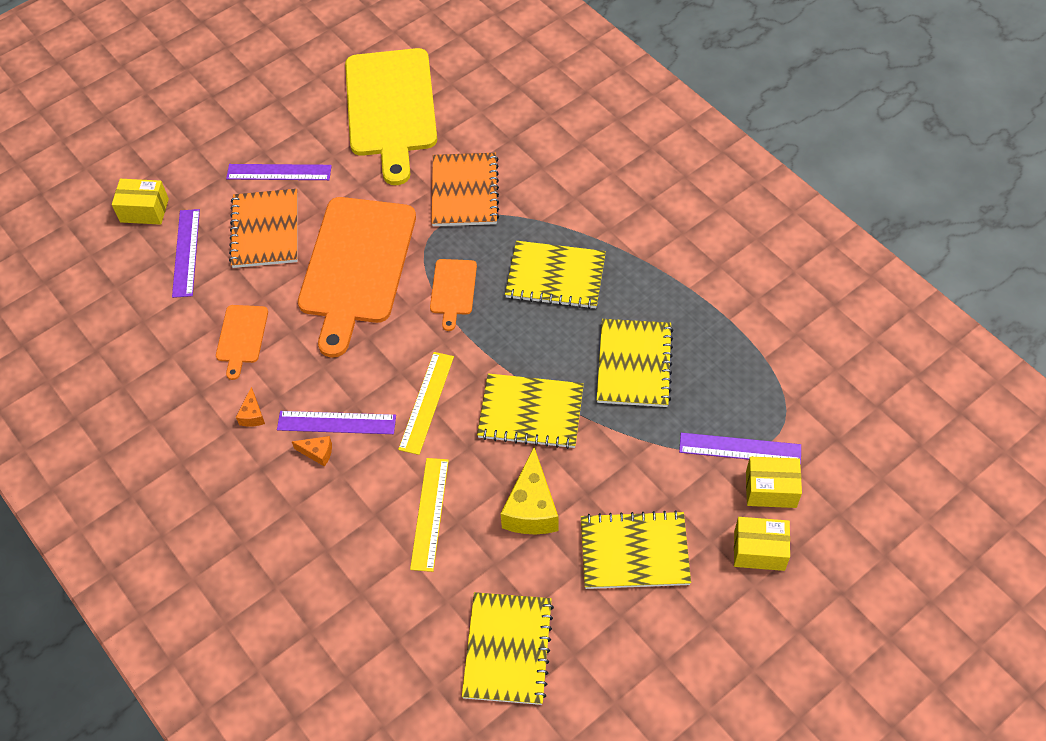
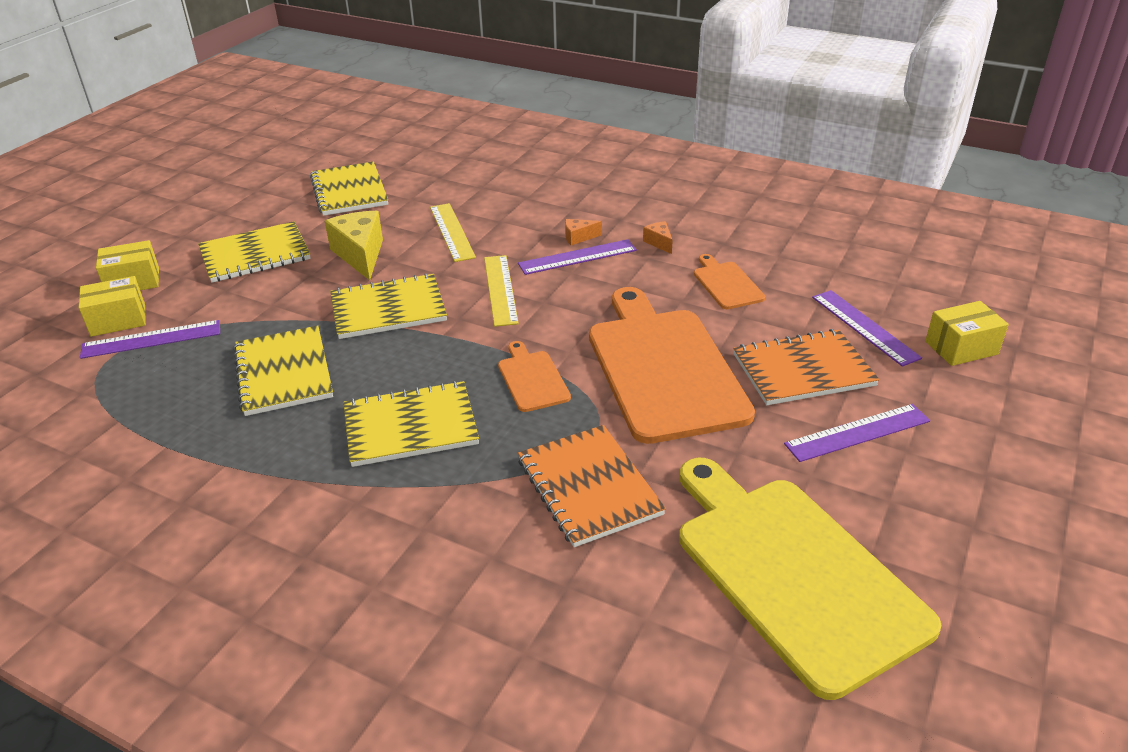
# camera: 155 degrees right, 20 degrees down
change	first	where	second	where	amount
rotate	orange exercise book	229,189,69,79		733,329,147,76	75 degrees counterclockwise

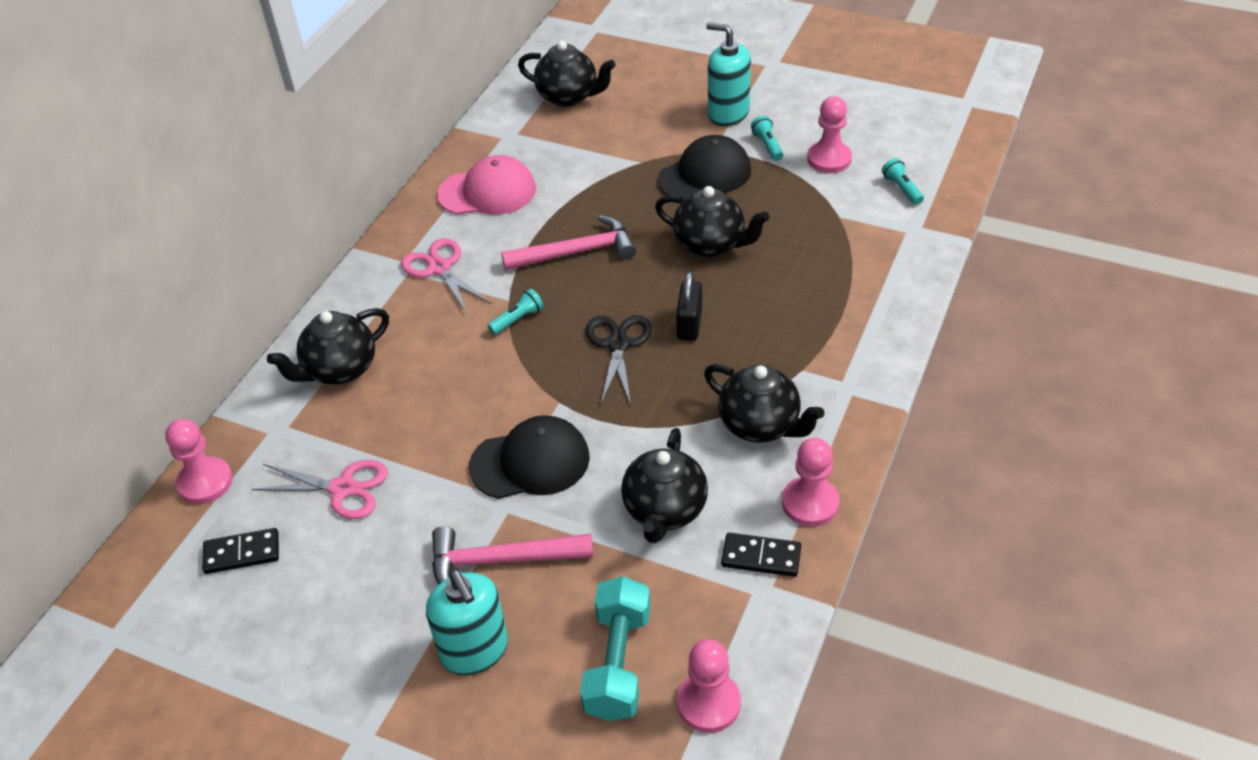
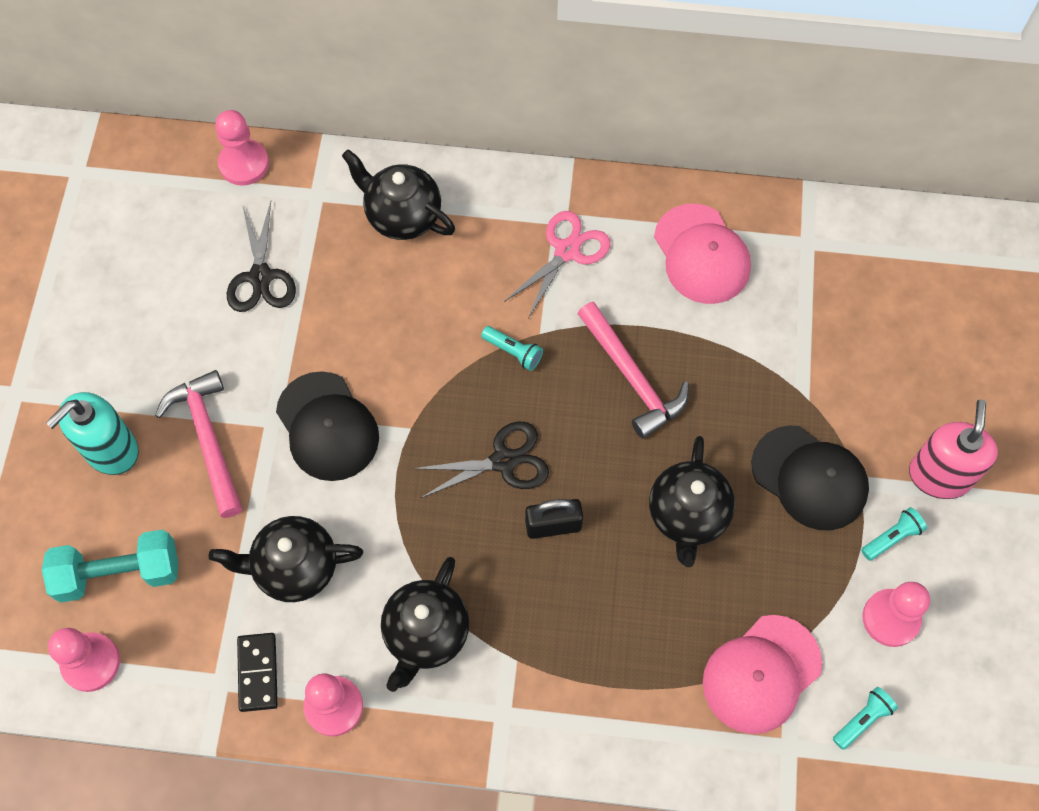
# camera: 70 degrees right, 20 degrees up
change	first	where	second	where	amount
recolor	aqua soap dispenser	706,22,45,104	pink soap dispenser	909,400,89,99	
delete	black tea pot	518,41,98,66			
recolor	pink shears	252,460,136,59	black shears	227,201,69,111	
delete	black domino tile	202,528,77,46			
insert			pink baseball cap	703,615,119,119	

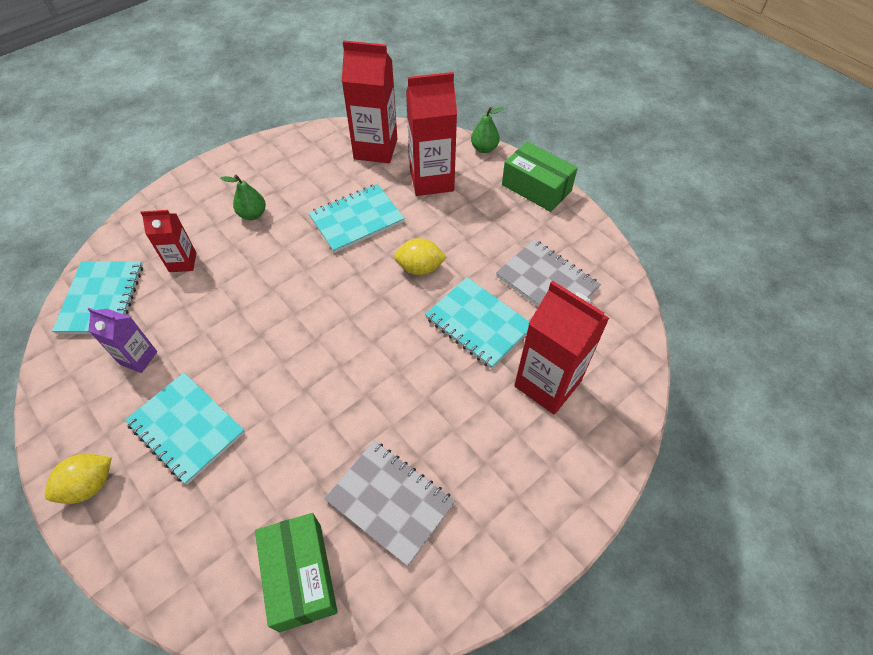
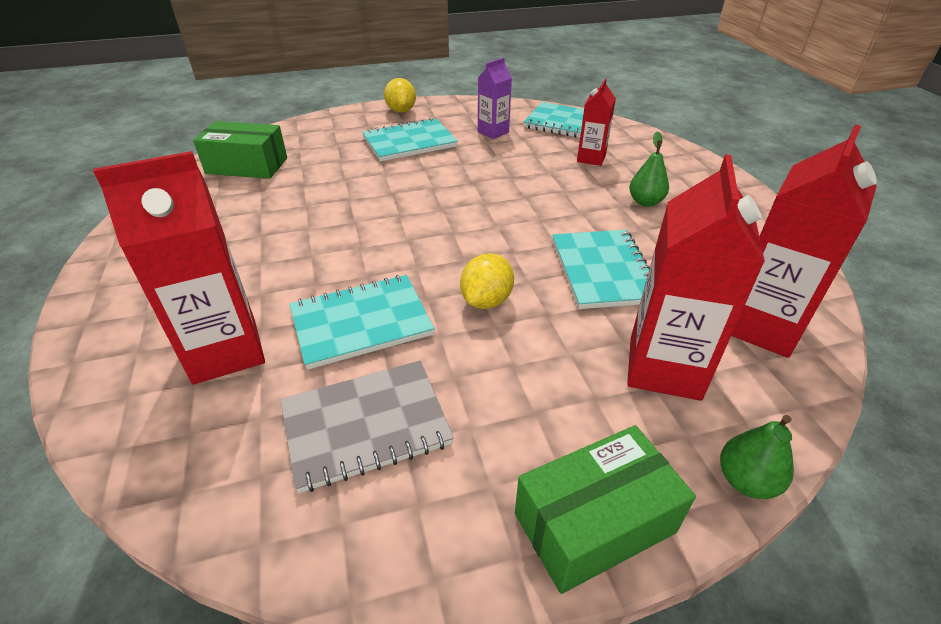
# camera: 115 degrees right, 15 degrees down
change	first	where	second	where	amount
delete	gray exercise book	324,441,131,125			

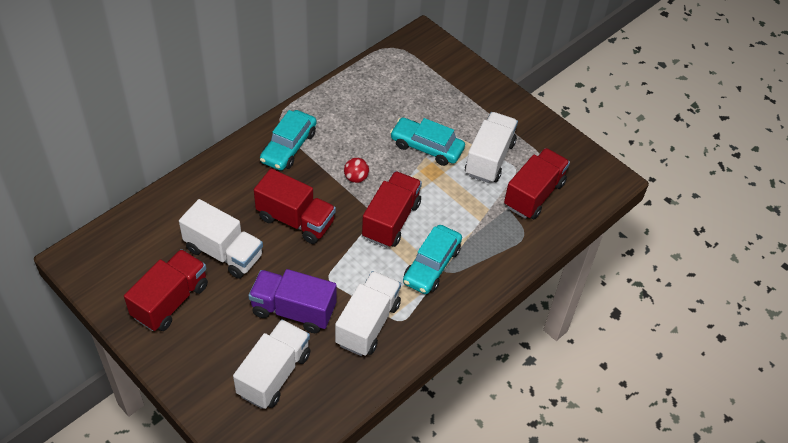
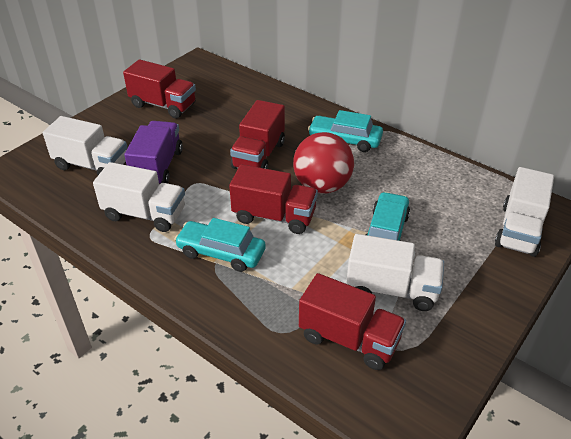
# camera: 85 degrees right, 10 degrees down
change	first	where	second	where	amount
resize	red sphere	344,158,25,25		293,132,61,62	x2.27
move	pure white truck	179,199,84,80		495,167,59,90	

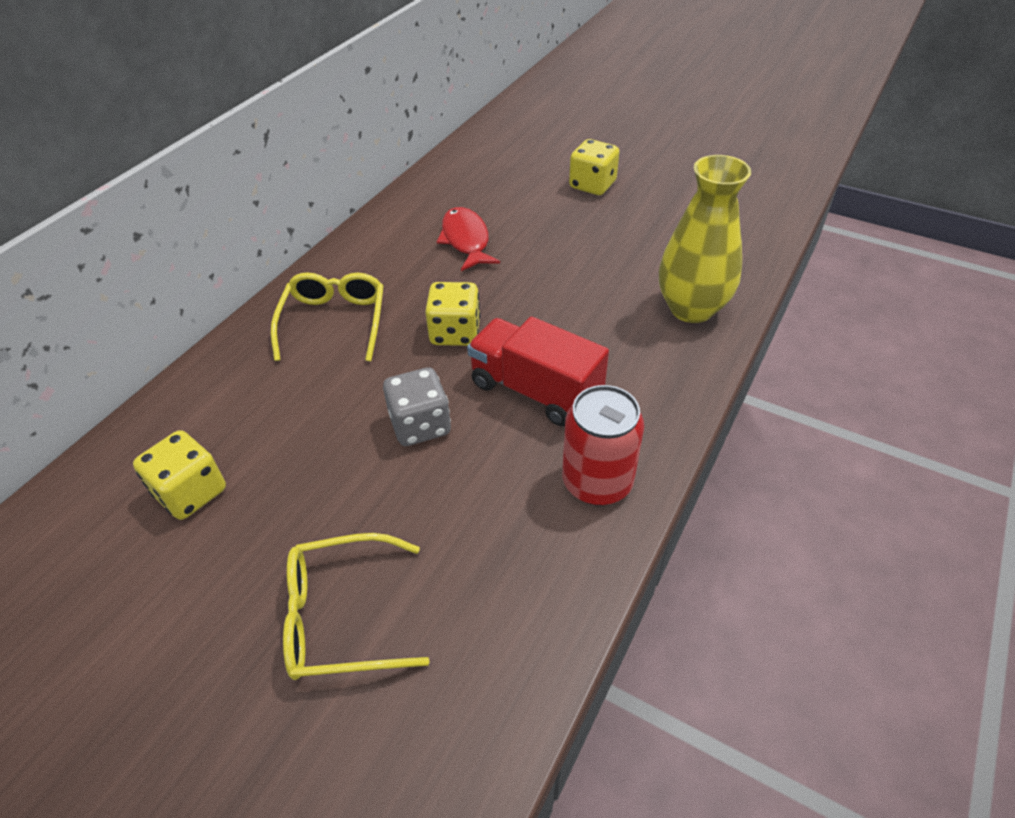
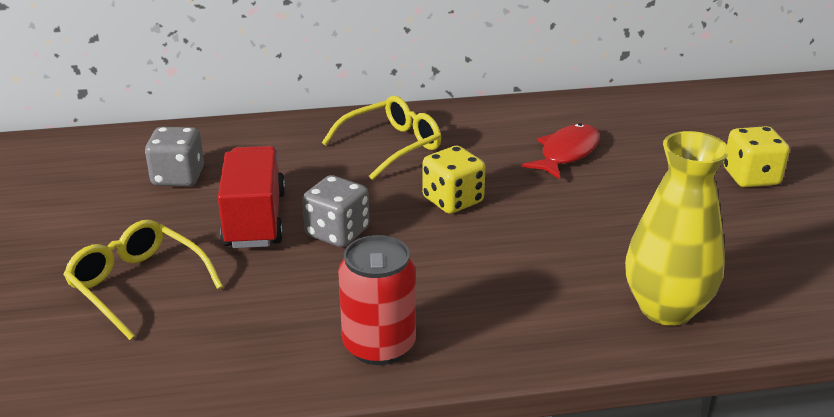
# camera: 50 degrees right, 15 degrees down
change	first	where	second	where	amount
move	red truck	467,316,142,110		218,146,68,102	
recolor	golden dice	133,430,93,90	gray dice	145,127,59,59	

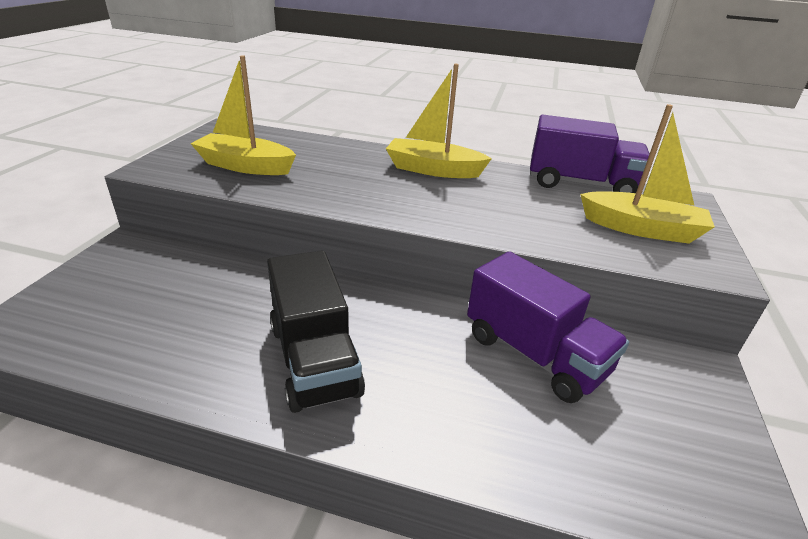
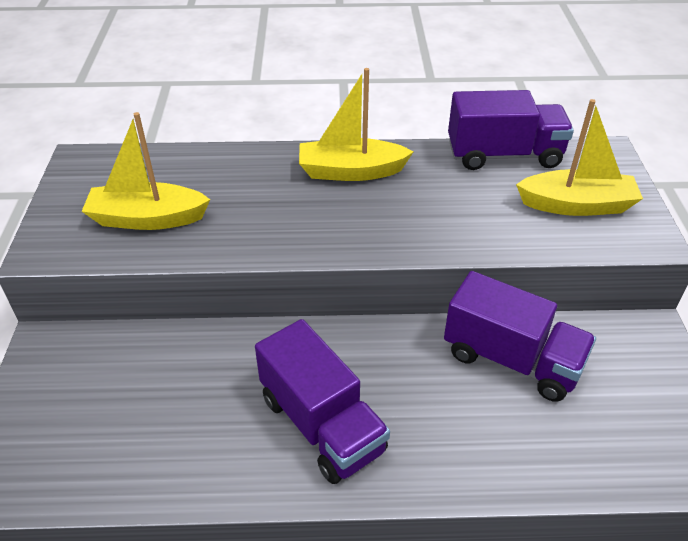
# camera: 15 degrees left, 10 degrees up
change	first	where	second	where	amount
recolor	black truck	267,250,98,163	violet truck	255,319,135,165	

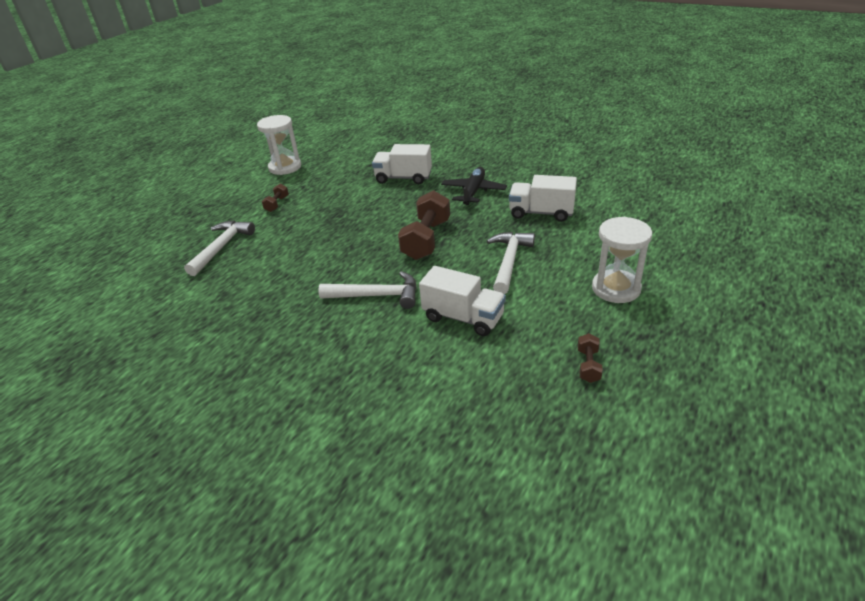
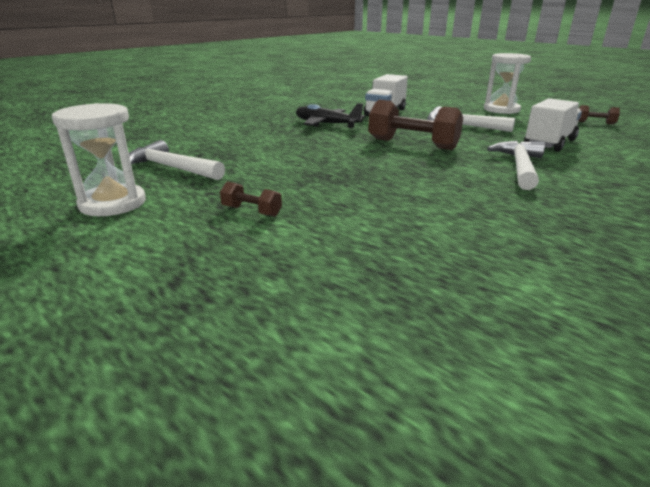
# camera: 80 degrees left, 10 degrees down
change	first	where	second	where	amount
delete	pure white truck	372,144,60,40			
move	pure white claw hammer	184,221,71,55		129,140,96,40	

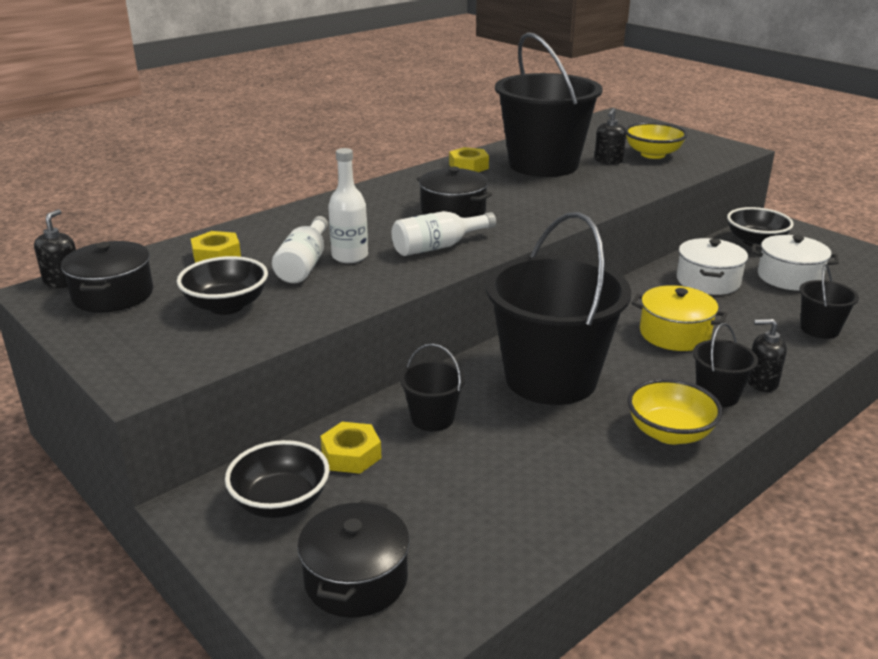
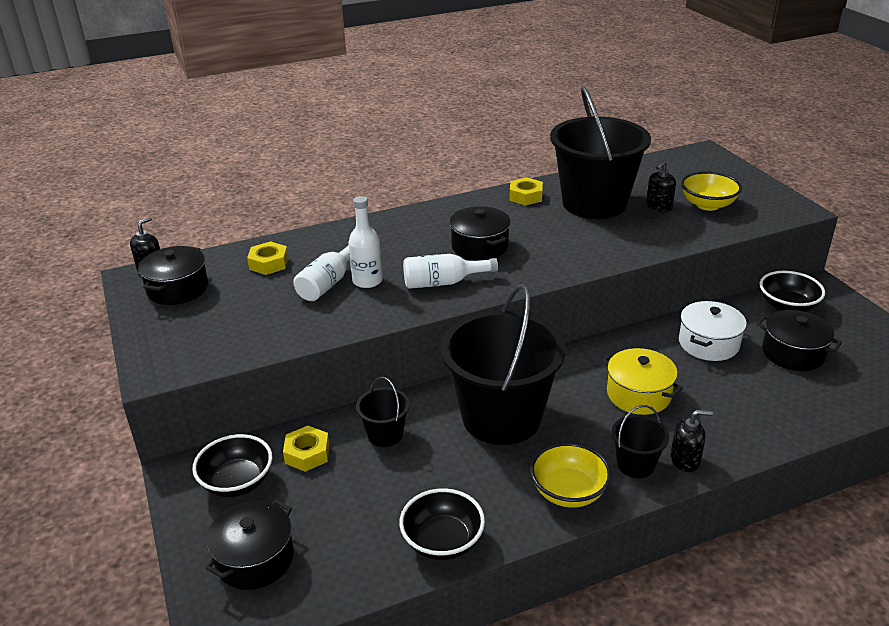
# camera: 20 degrees right, 5 degrees up
change	first	where	second	where	amount
recolor	pure white pot	752,235,87,56	black pot	757,310,85,61	
move	black deep dish	177,256,91,59		399,488,86,72	
delete	black sand bucket	799,264,60,75			
rotate	black soap dispenser	747,319,40,73		670,410,43,62	150 degrees clockwise

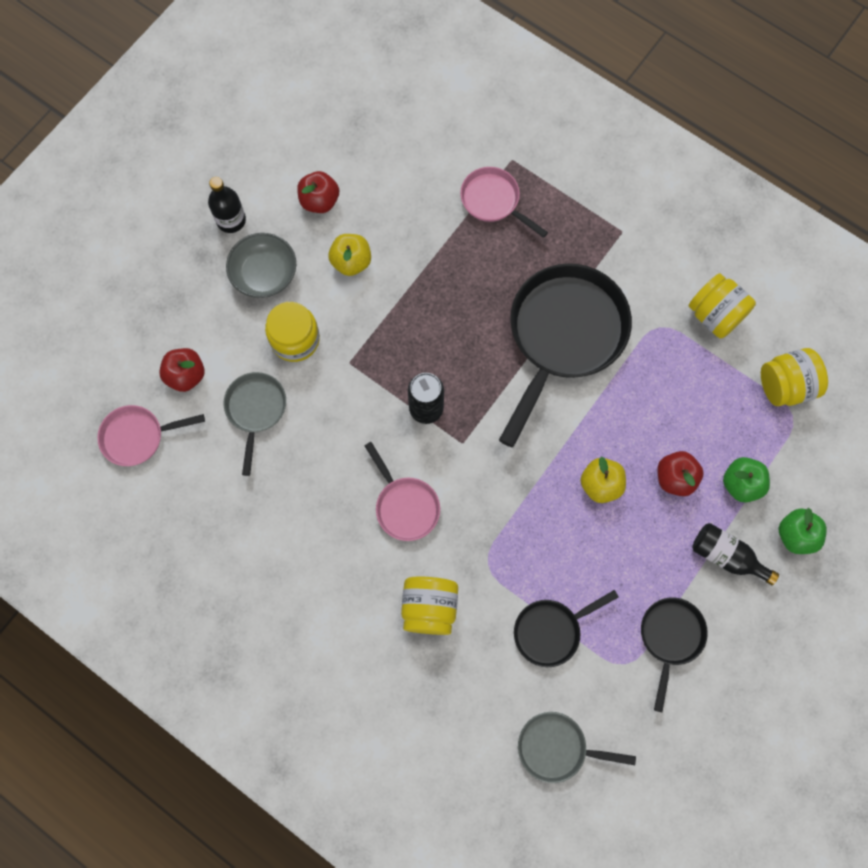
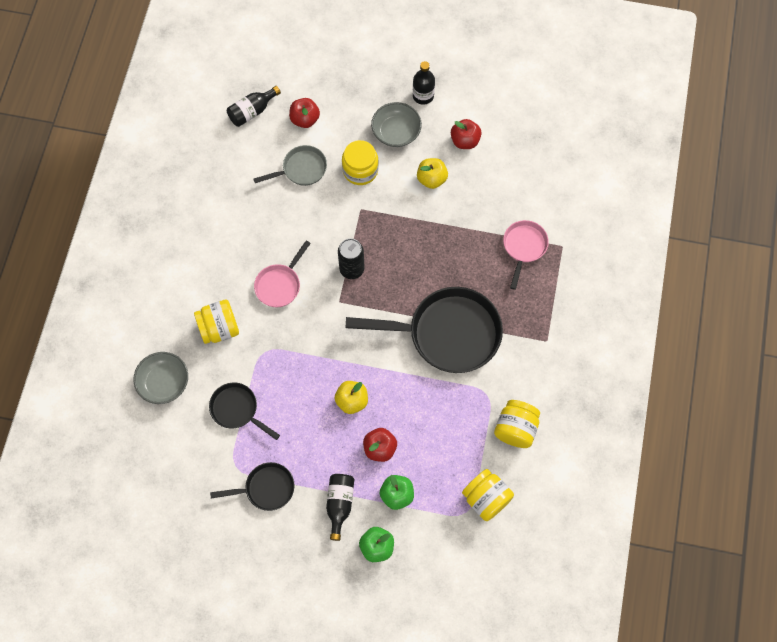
# camera: 65 degrees right, 5 degrees down
change	first	where	second	where	amount
replace	pink frying pan	97,405,108,61	black flask	227,86,54,41	
delete	gray frying pan	518,712,118,71			
insert			gray deep dish	133,352,55,52	

